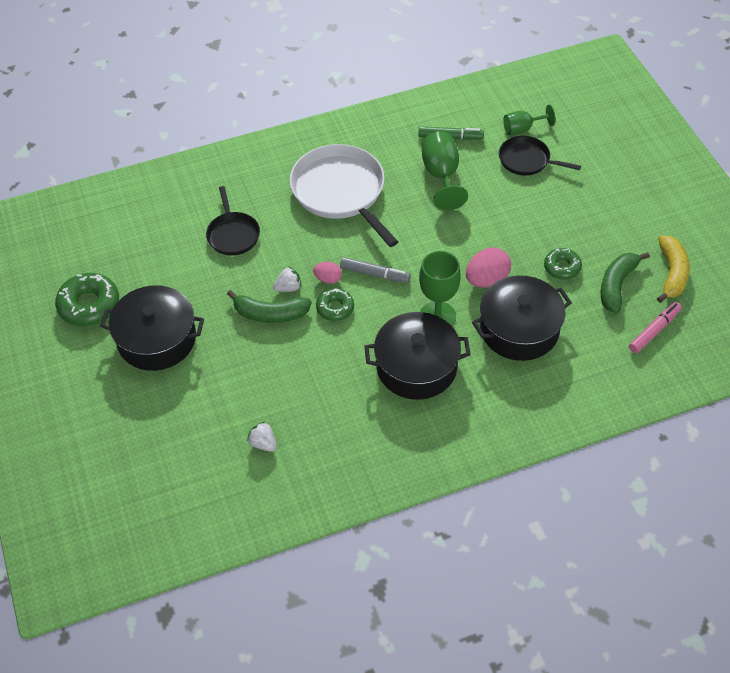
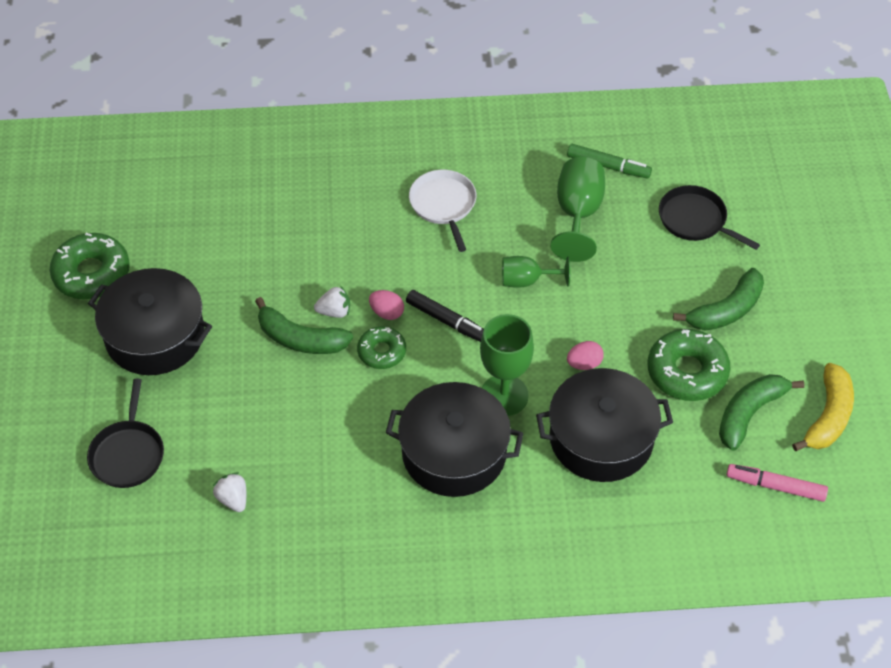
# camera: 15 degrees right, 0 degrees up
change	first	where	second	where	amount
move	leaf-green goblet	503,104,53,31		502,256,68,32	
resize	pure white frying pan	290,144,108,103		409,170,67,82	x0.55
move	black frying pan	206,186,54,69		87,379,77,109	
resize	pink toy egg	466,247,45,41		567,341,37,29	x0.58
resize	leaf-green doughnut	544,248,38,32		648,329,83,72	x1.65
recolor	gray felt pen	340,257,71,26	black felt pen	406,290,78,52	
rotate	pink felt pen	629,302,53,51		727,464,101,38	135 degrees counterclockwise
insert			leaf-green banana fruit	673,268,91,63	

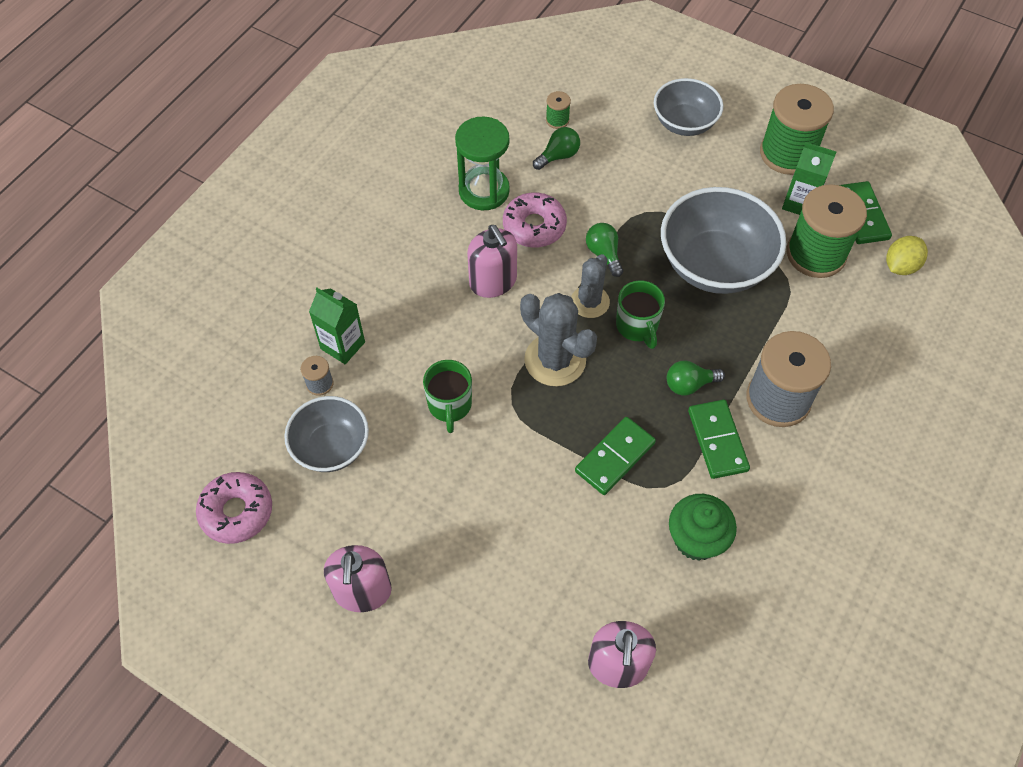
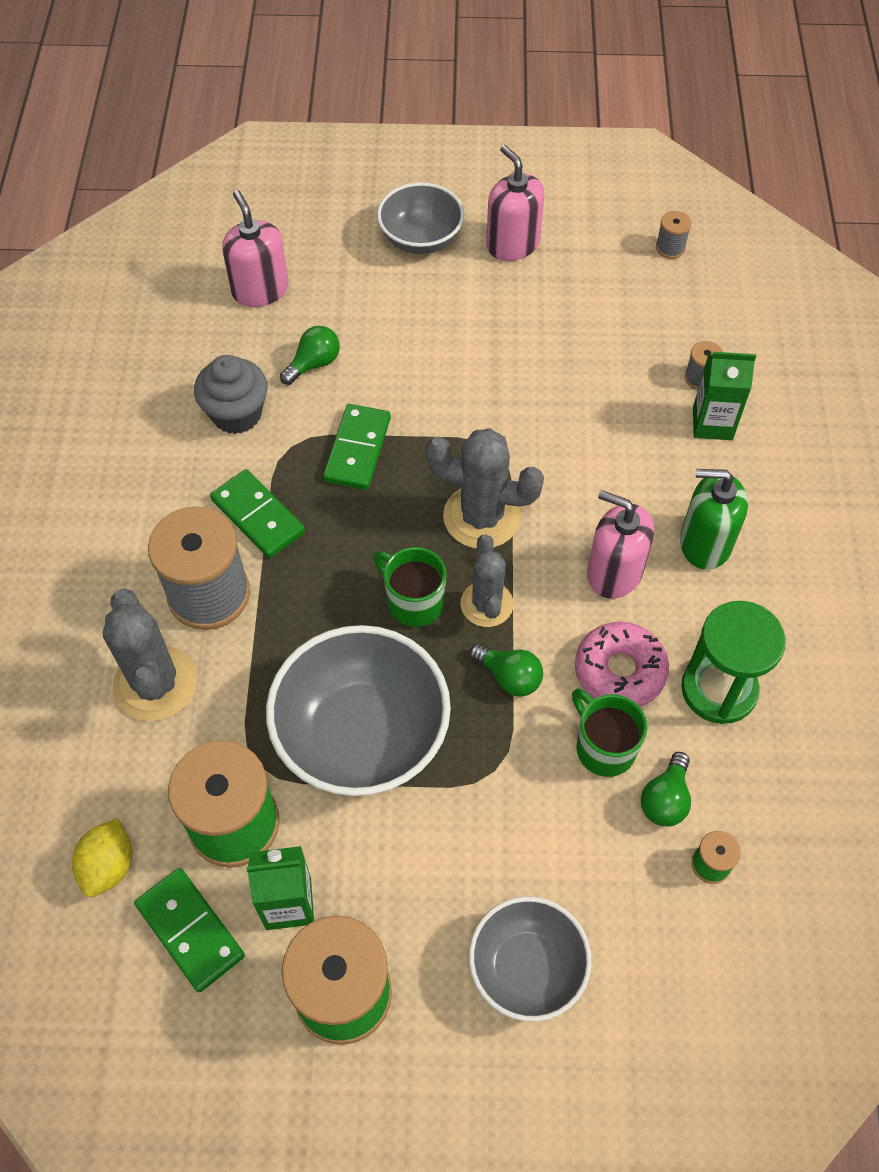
# camera: 150 degrees right, 0 degrees up
change	first	where	second	where	amount
move	leaf-green mug	423,360,49,73		572,688,76,89	
move	leaf-green lightbulb	667,360,58,35		280,326,60,59	
move	gray deep dish	284,396,85,76		377,182,87,72	
replace	pink doughnut	196,472,76,72	gray reel of thread	656,211,35,48	
recolor	leaf-green cupcake	669,494,68,67	gray cupcake	194,355,74,79	
insert			leaf-green soap dispenser	680,469,68,101	
insert			gray cactus	103,589,94,132	

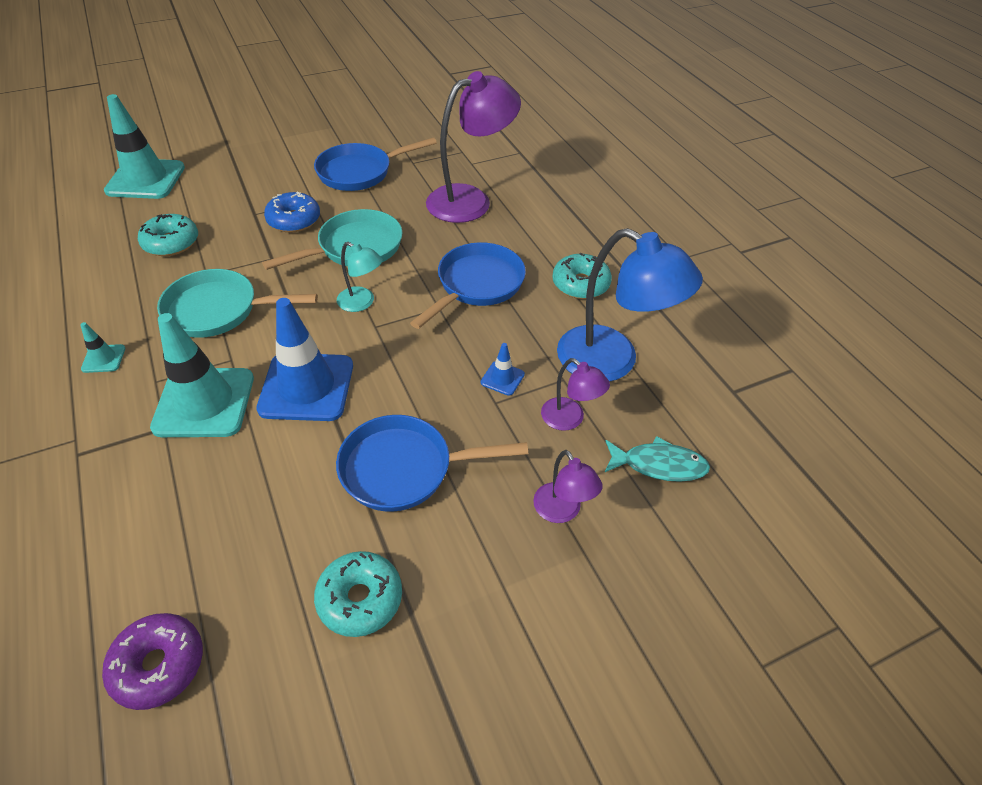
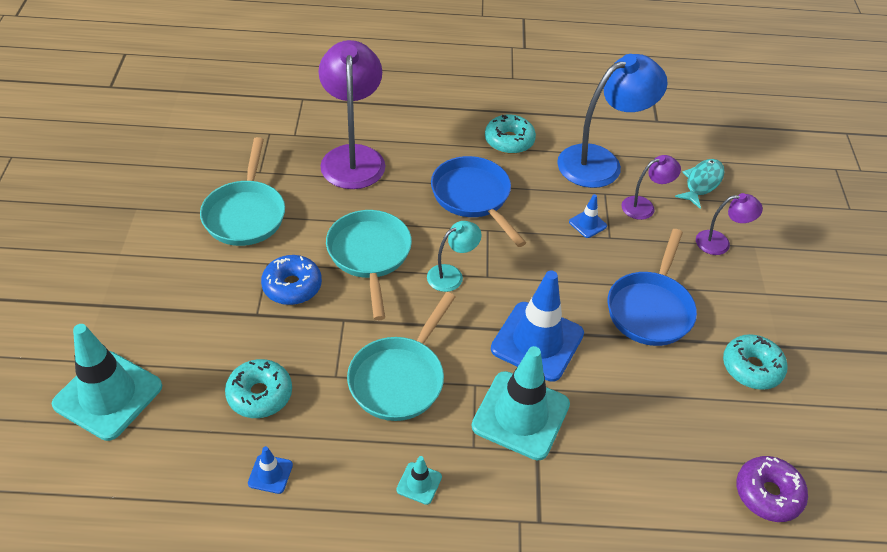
# camera: 65 degrees left, 0 degrees up
change	first	where	second	where	amount
recolor	cobalt frying pan	314,137,123,54	aqua frying pan	200,137,85,109	
insert			cobalt road cone	248,446,45,48	

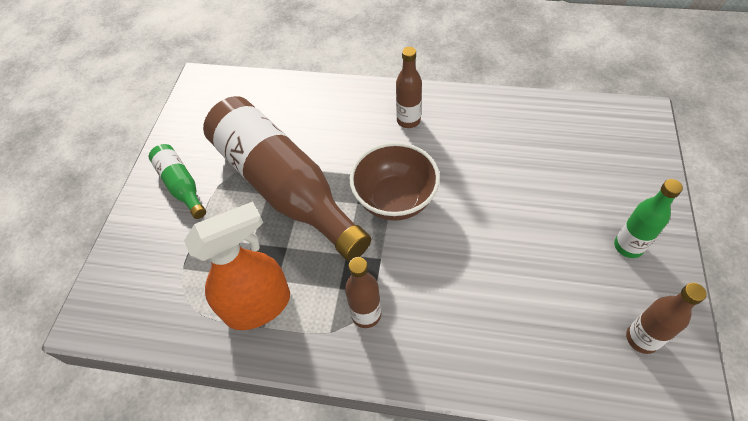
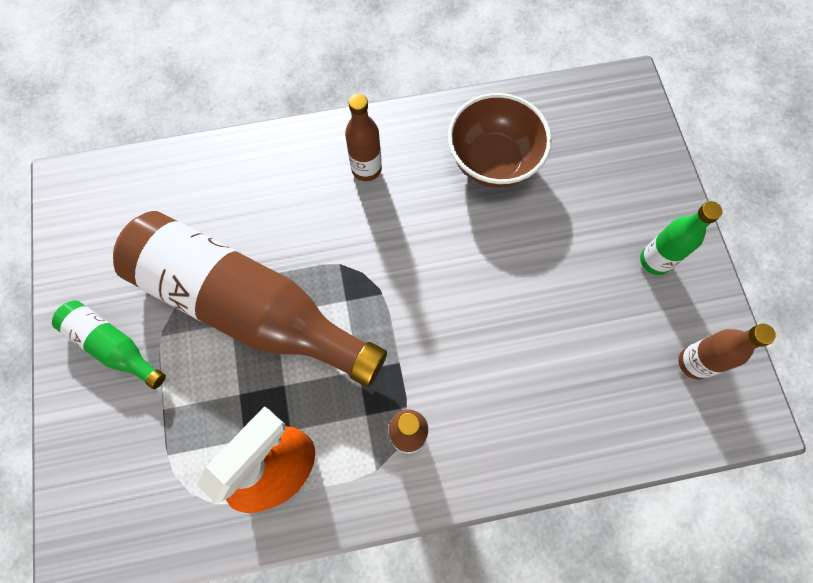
# camera: 25 degrees left, 15 degrees up
change	first	where	second	where	amount
move	brown deep dish	350,142,90,79		448,93,104,95	

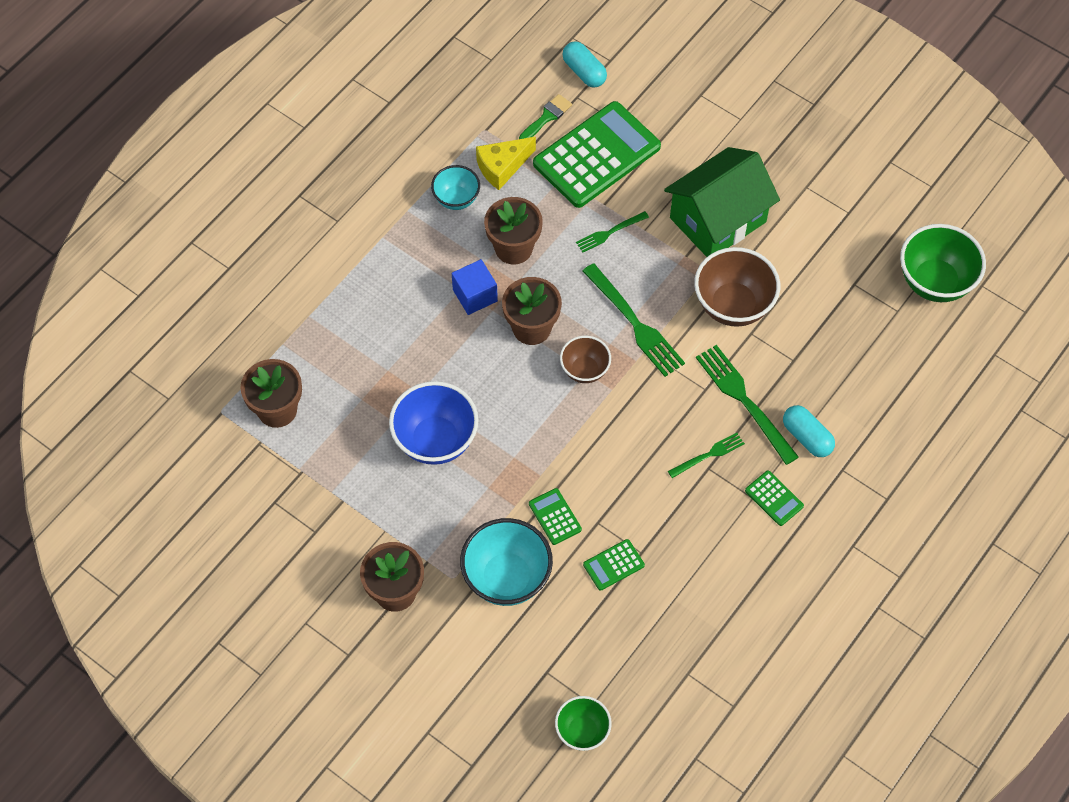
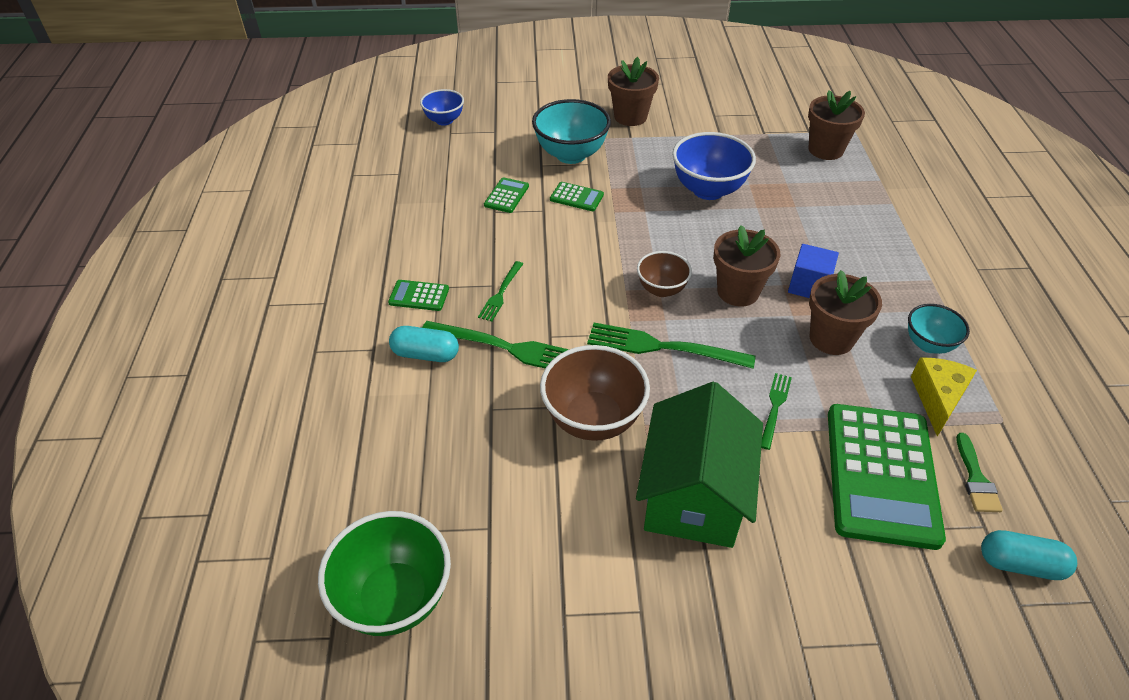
# camera: 140 degrees right, 15 degrees down
change	first	where	second	where	amount
recolor	leaf-green deep dish	555,696,57,55	cobalt deep dish	420,89,44,37	

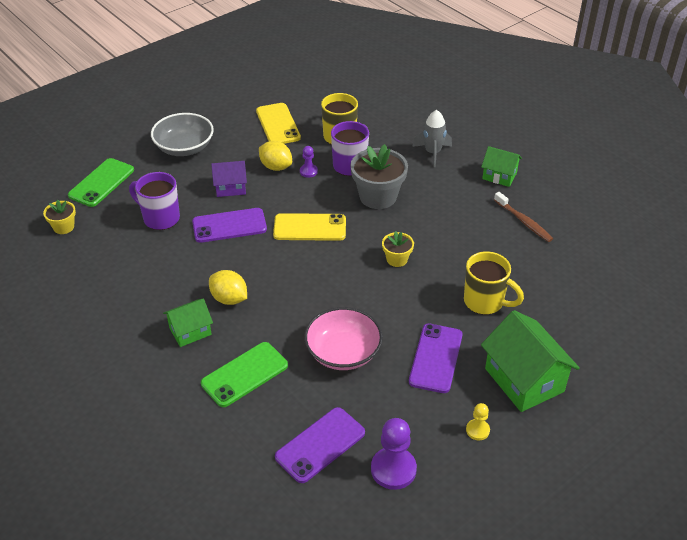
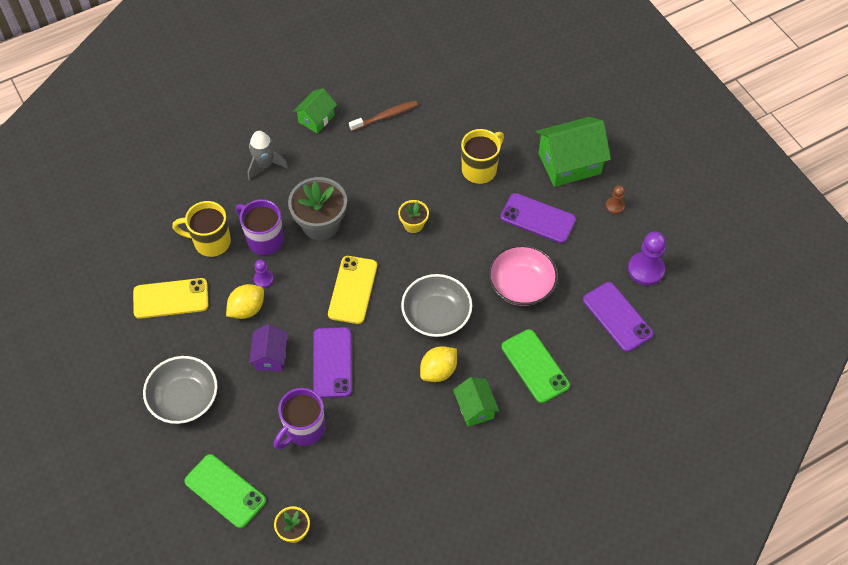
# camera: 80 degrees left, 15 degrees up
change	first	where	second	where	amount
recolor	golden game pawn	466,403,24,37	brown game pawn	606,185,19,29	
insert			gray deep dish	401,274,71,63	

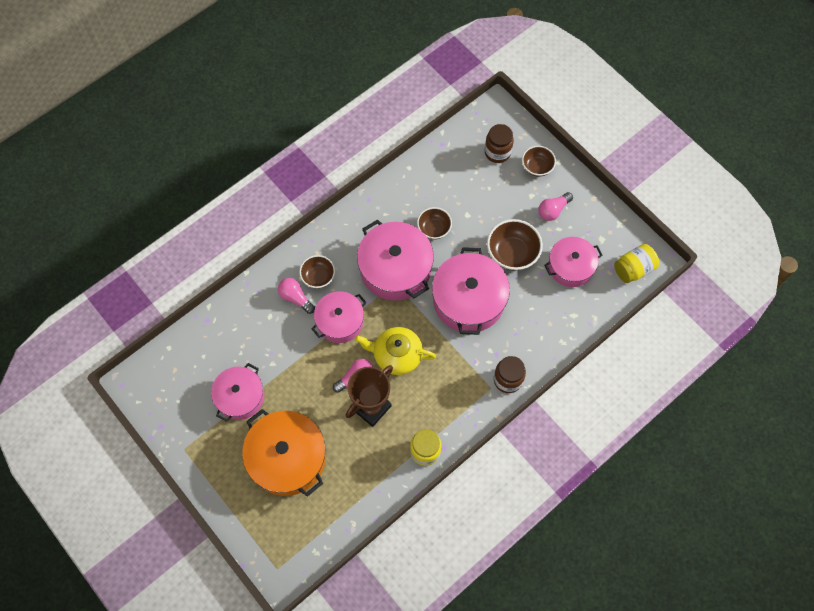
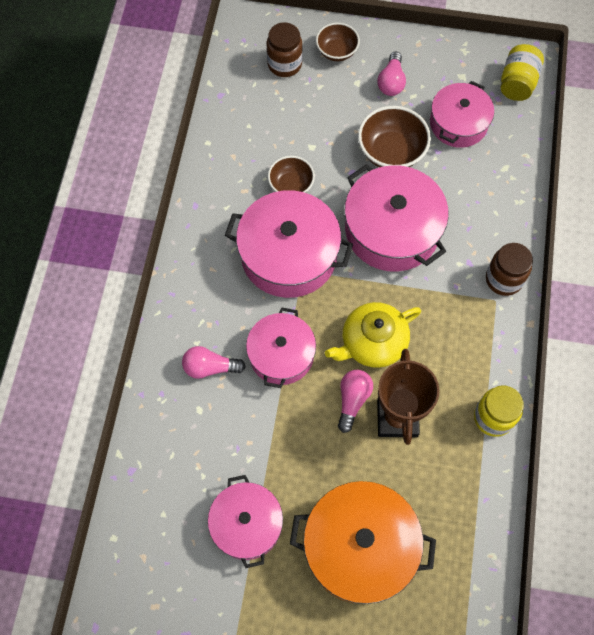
# camera: 40 degrees left, 0 degrees up
change	first	where	second	where	amount
delete	brown deep dish	299,255,36,33			

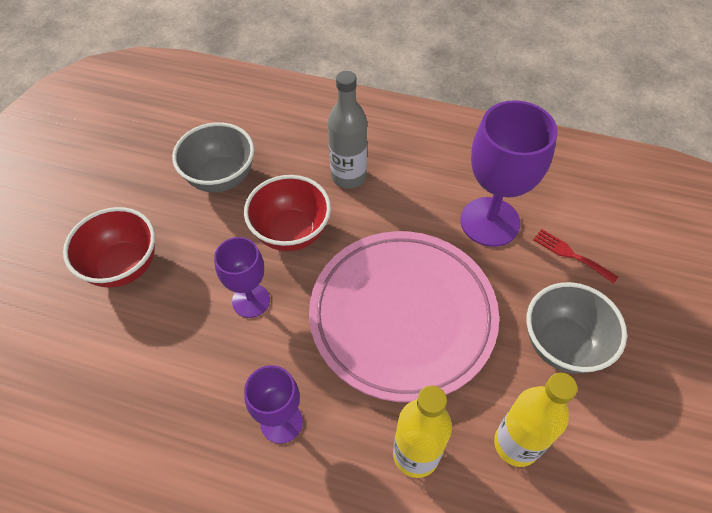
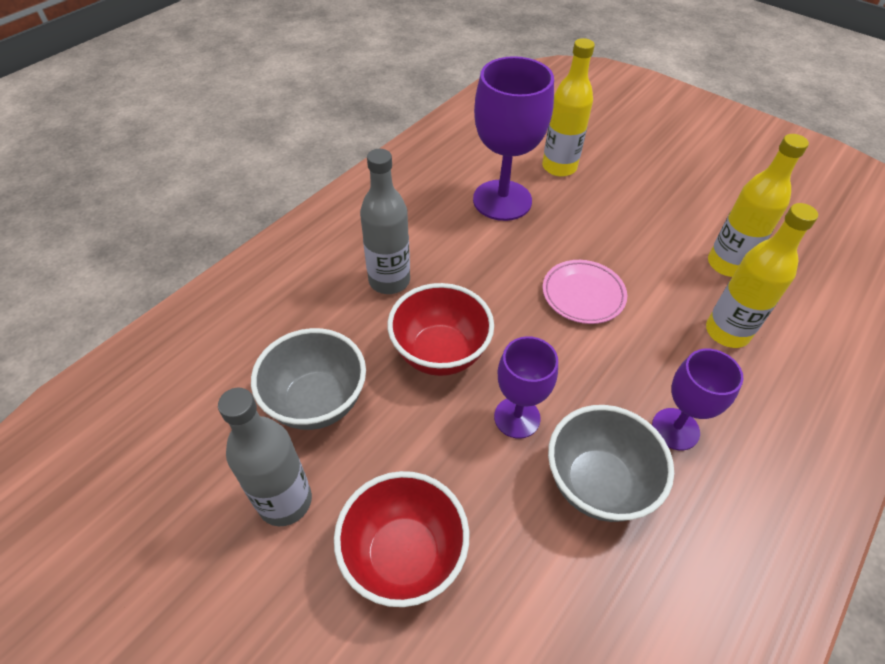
# camera: 70 degrees left, 5 degrees down
change	first	where	second	where	amount
replace	red table fork	533,229,85,55	golden flask	542,38,53,139	
resize	pink flat dish	309,231,190,171		543,260,84,64	x0.44
move	gray deep dish	526,282,101,92		548,405,126,117	
insert			gray flask	218,388,94,138	

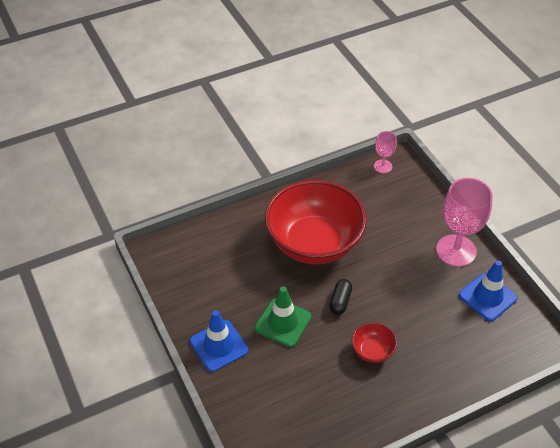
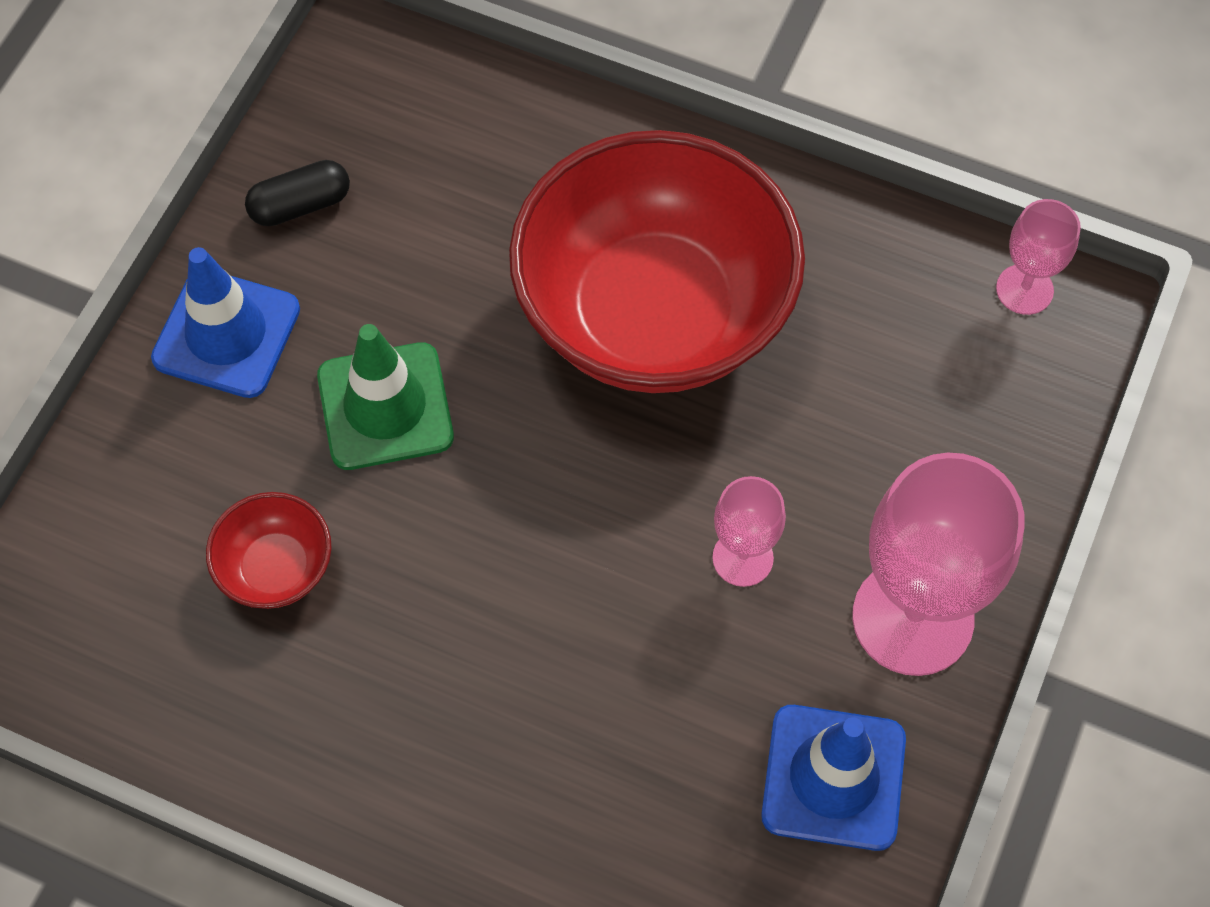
# camera: 50 degrees right, 15 degrees up
change	first	where	second	where	amount
move	black pill	329,279,23,36		245,160,105,66	
move	red deep dish	352,323,45,40		206,492,125,117	
insert			pink goblet	712,476,74,111	

